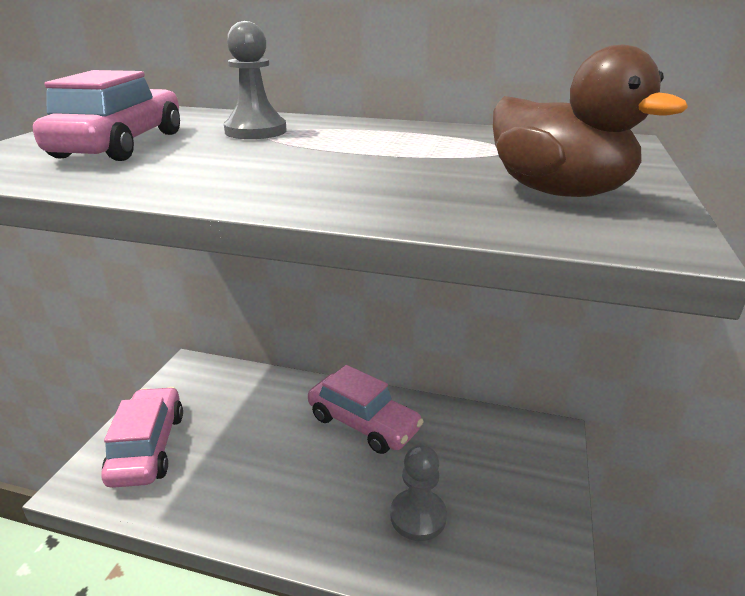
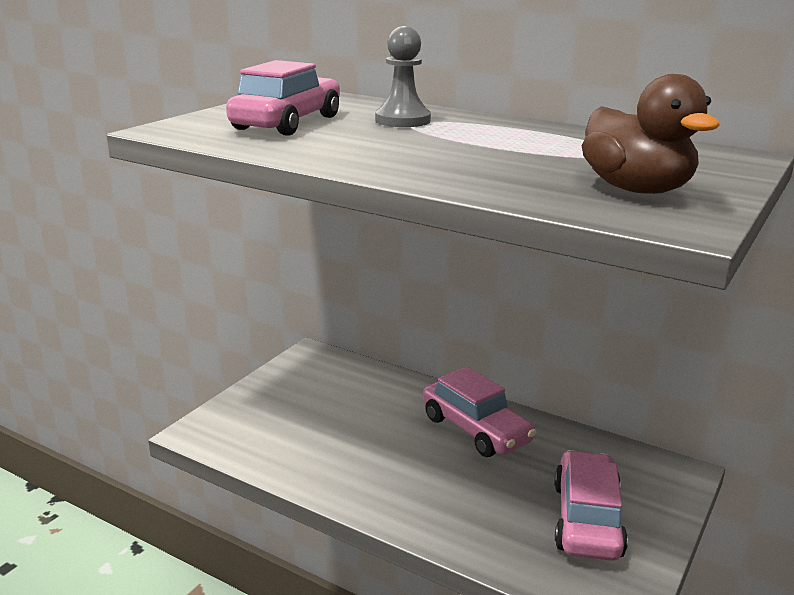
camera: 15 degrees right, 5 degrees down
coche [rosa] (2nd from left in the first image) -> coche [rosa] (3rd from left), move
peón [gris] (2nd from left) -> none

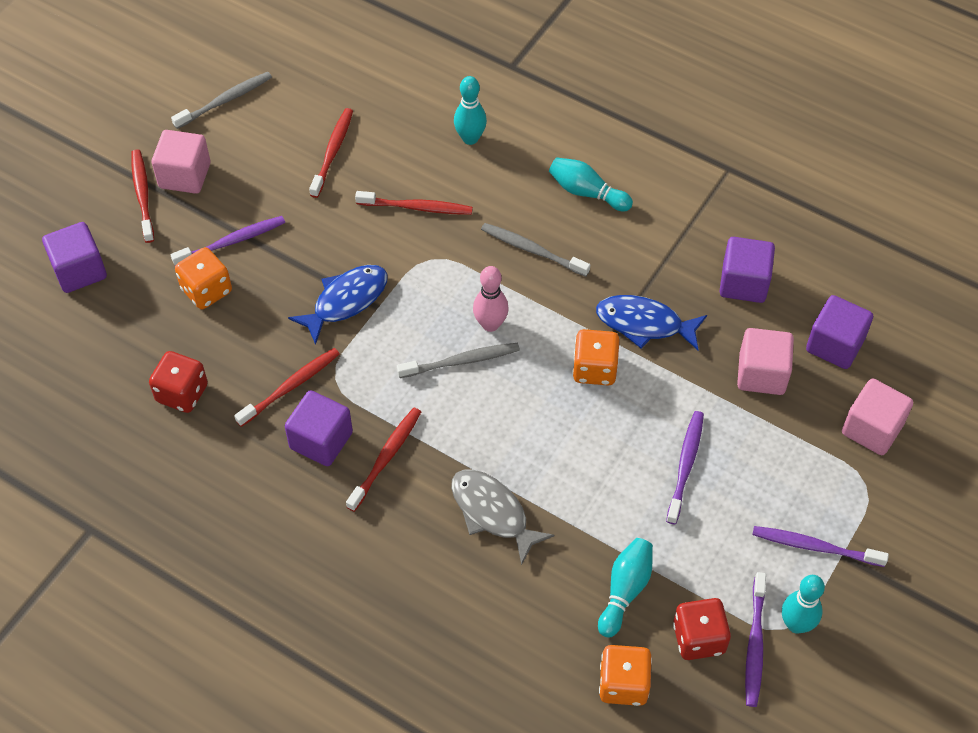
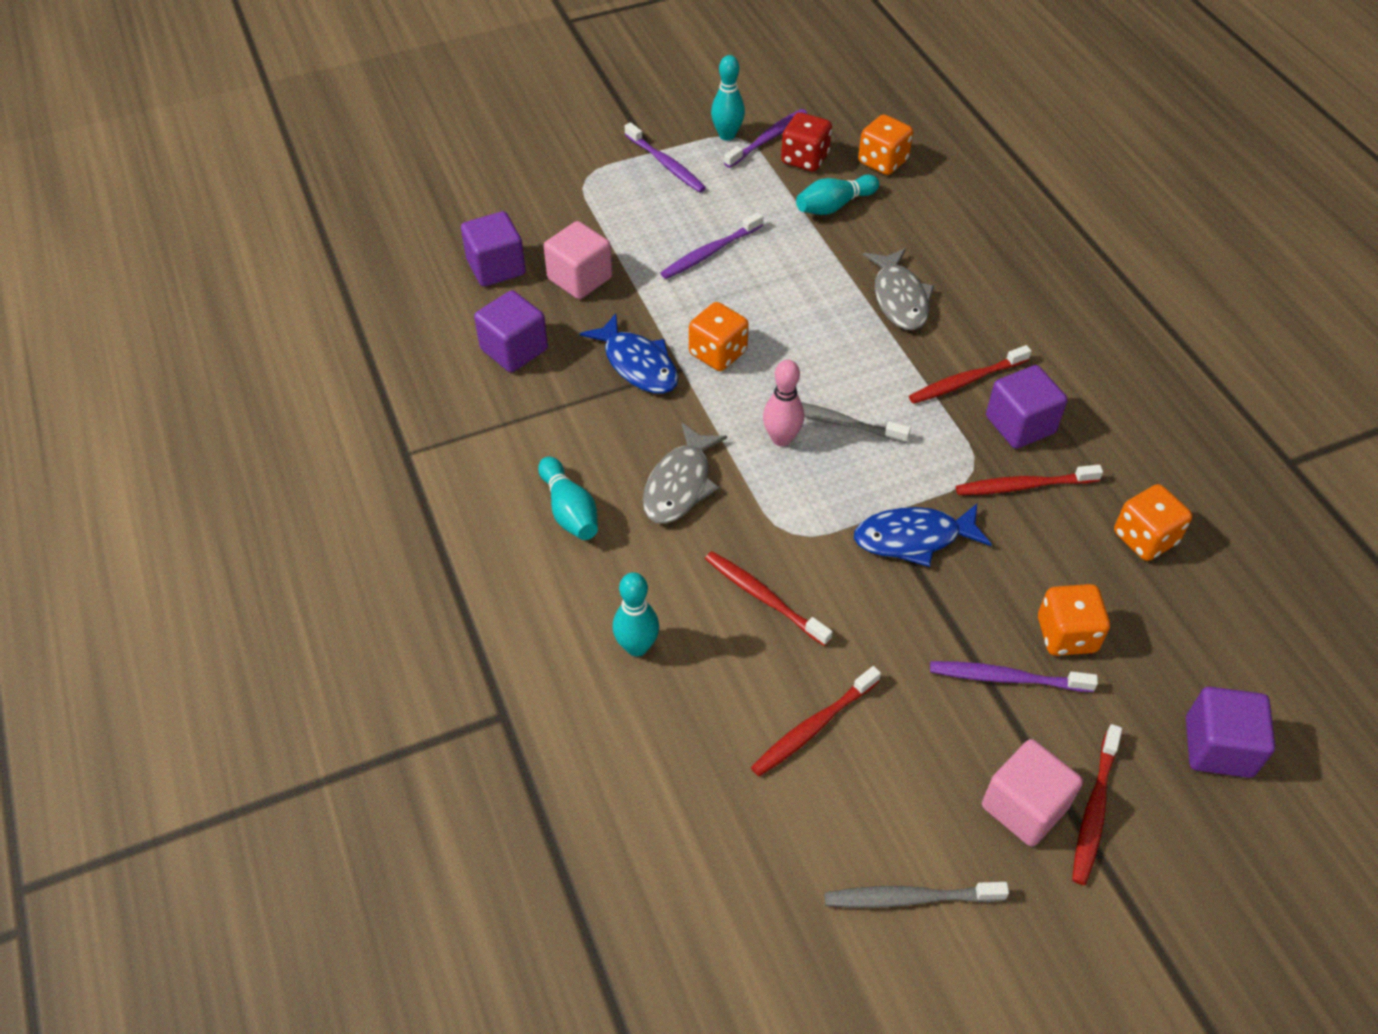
camera: 145 degrees left, 5 degrees down
cepillo de dientes [gris] (3rd from left) -> pez [gris] (1st from left)
dado [rojo] (1st from left) -> dado [naranja] (4th from left)
cubo [rosa] (3rd from left) -> none

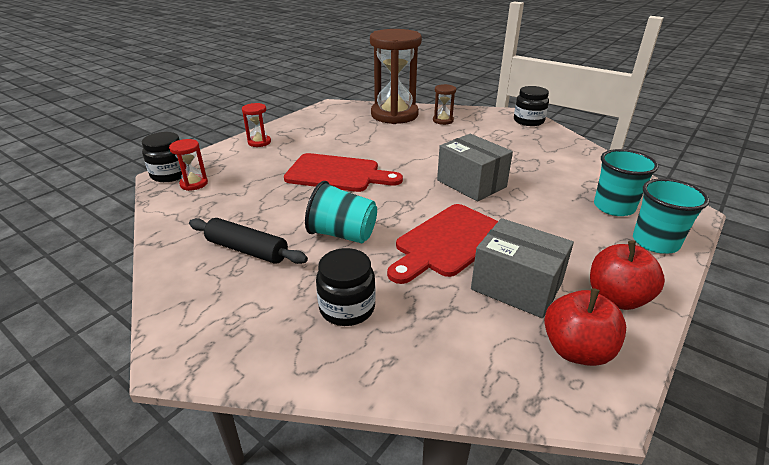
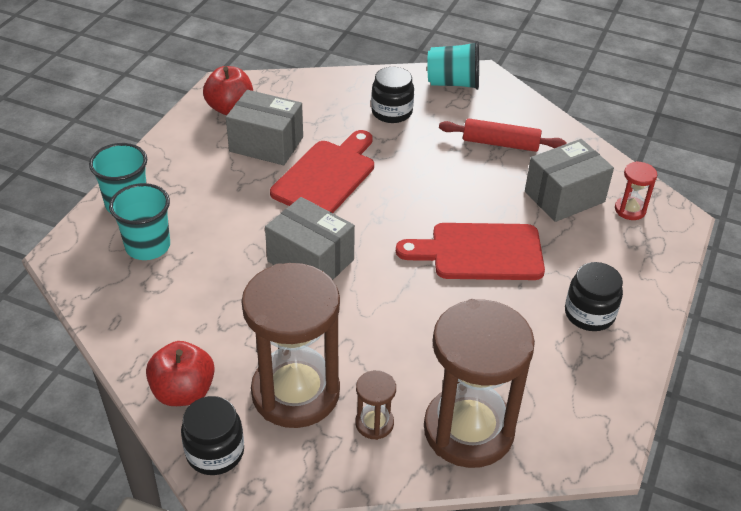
camera: 165 degrees right, 10 degrees up
reloj de arena [rojo] (2nd from left) -> none
tarro [negro] (1st from left in the first image) -> tarro [negro] (3rd from left), move
vaso [turquesa] (1st from left in the first image) -> vaso [turquesa] (3rd from left), move
rodillo [negro] -> rodillo [rojo]
manzana [rojo] (2nd from left in the first image) -> manzana [rojo] (1st from left), move
none -> caja [gris] (3rd from left)
none -> reloj de arena [marrón] (1st from left)

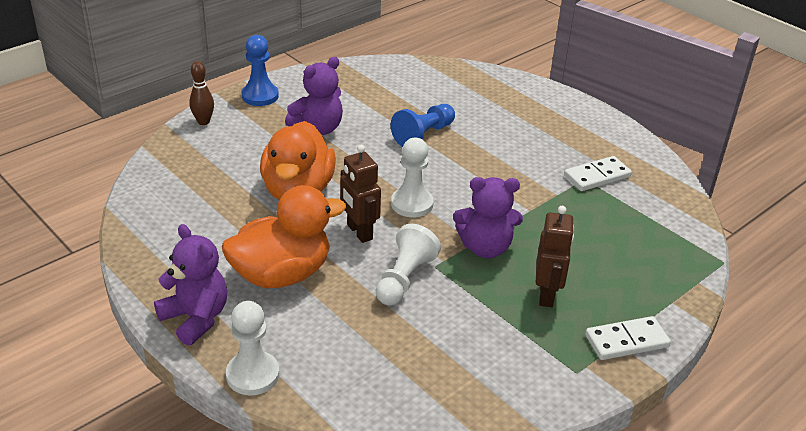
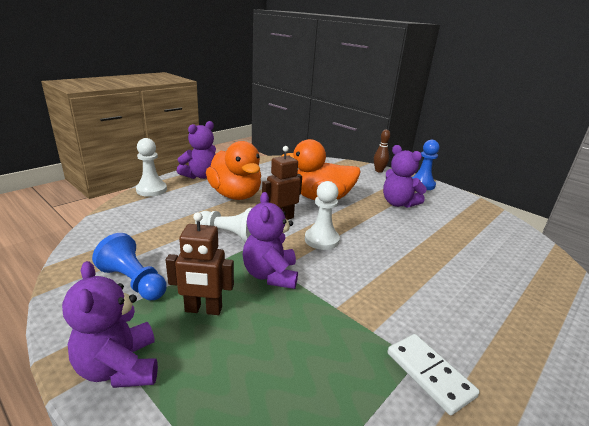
camera: 85 degrees right, 10 degrees down
peón [azul] (2nd from left in the first image) -> peón [azul] (1st from left), move
ficha de dominó [blanco] (2nd from left) -> osito [morado] (1st from left)

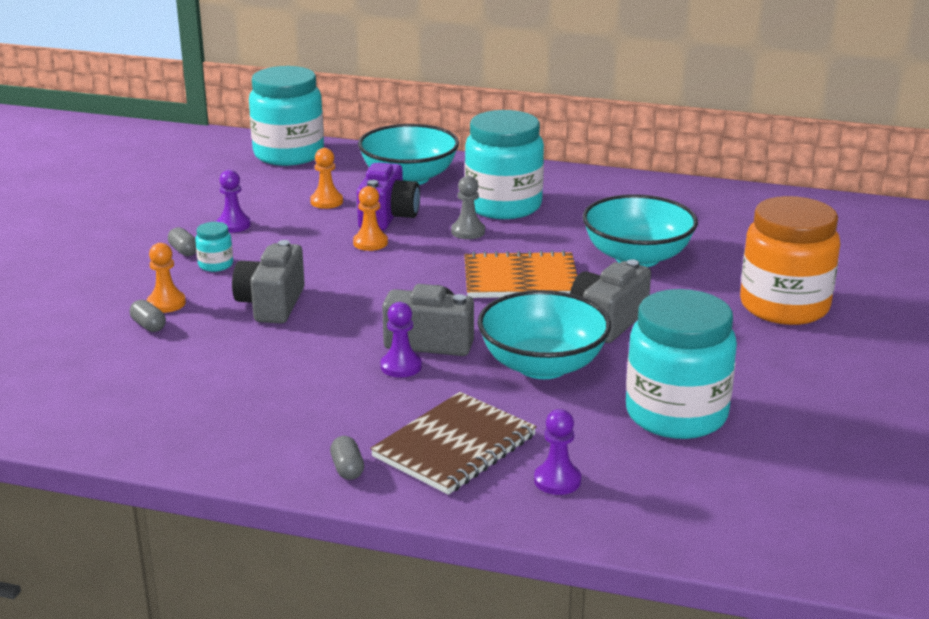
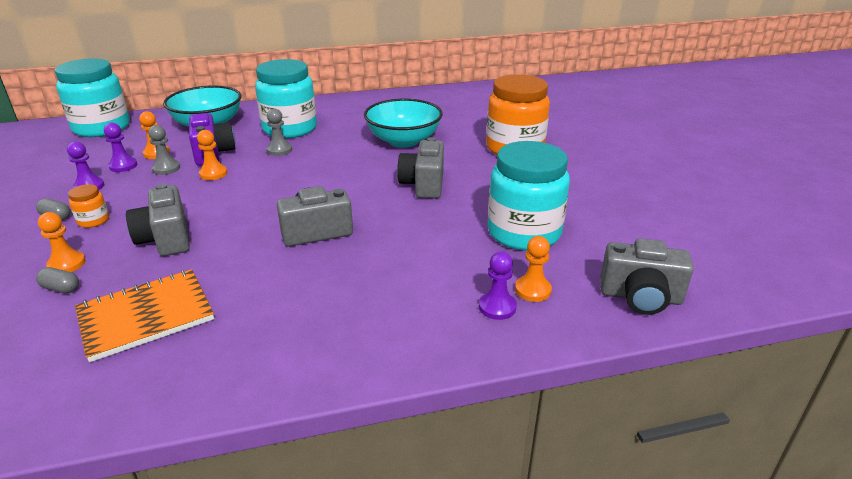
camera: 30 degrees left, 5 degrees up
tarro [turquesa] (1st from left) -> tarro [naranja] (1st from left)
cuaderno [naranja], move
cuenco [turquesa] (2nd from left) -> none
peón [morado] (2nd from left), move
cuaderno [marrón] -> none
cápsula [gris] (3rd from left) -> none
none -> peón [gris] (1st from left)
none -> peón [naranja] (4th from left)
none -> cámara [gris] (4th from left)

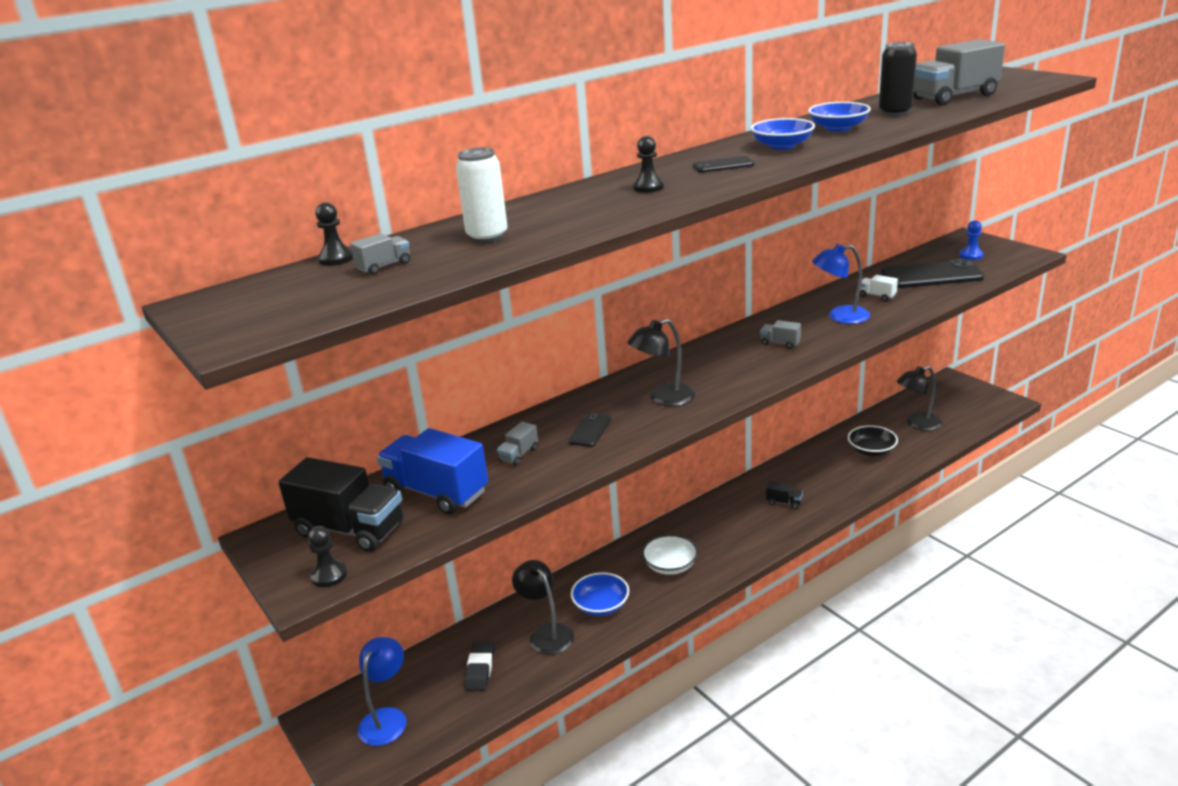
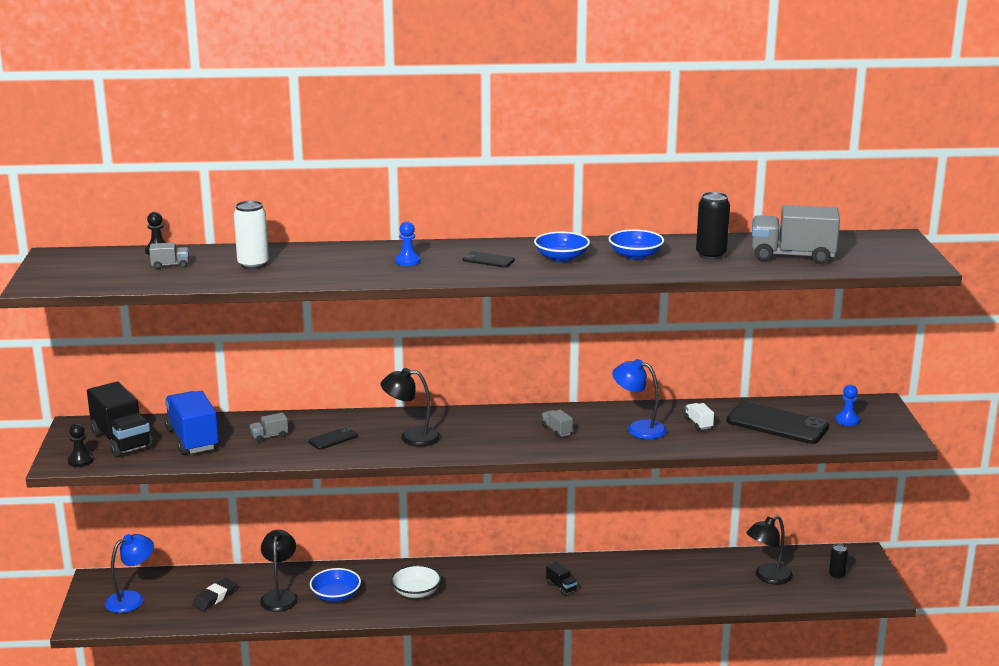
camera: 30 degrees right, 5 degrees down
peón [negro] (3rd from left) -> peón [azul] (1st from left)
lámpara [negro] (3rd from left), 45 degrees counterclockwise
cuenco [negro] -> none
none -> lata [negro] (2nd from left)

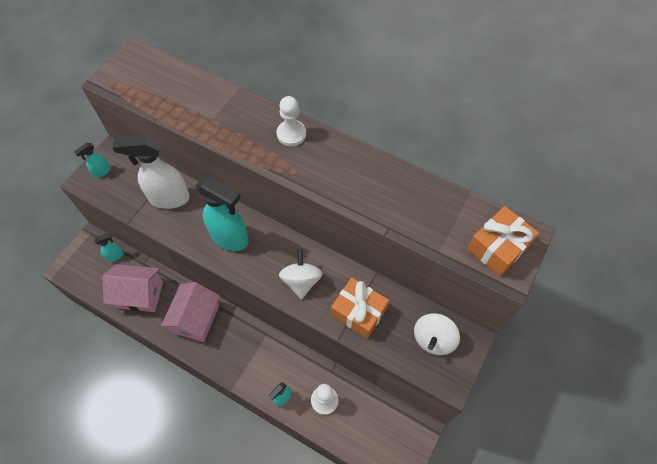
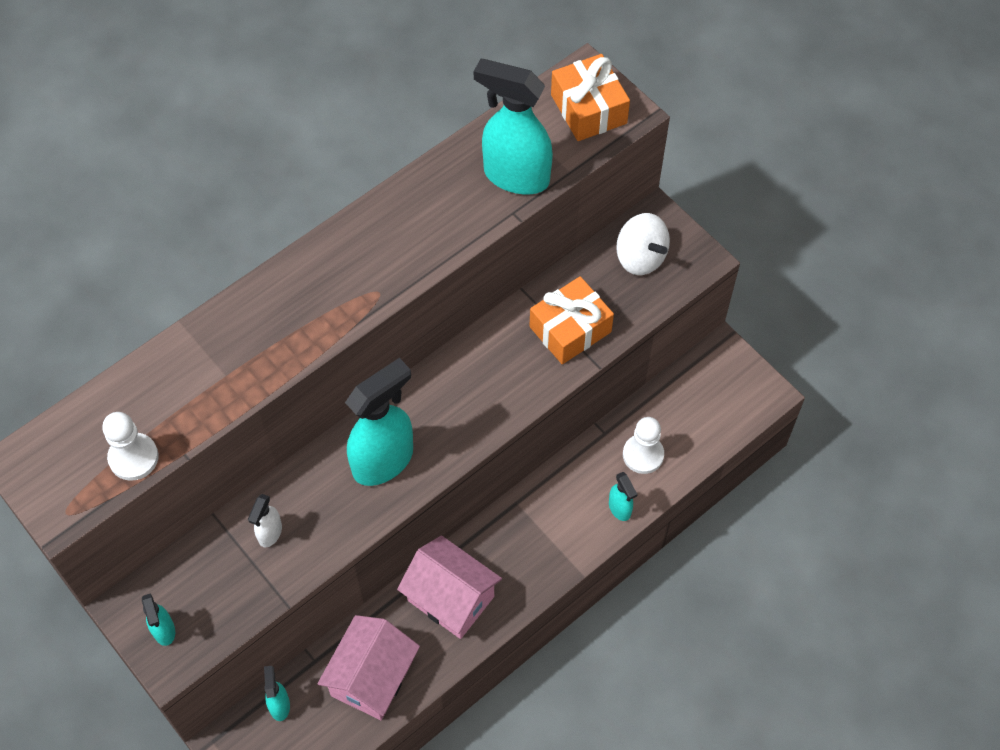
camera: 70 degrees left, 0 degrees up
peón [blanco] (1st from left), move
pulverizador [blanco], x0.47
peonza [blanco] (1st from left) -> none
none -> pulverizador [turquesa] (4th from left)

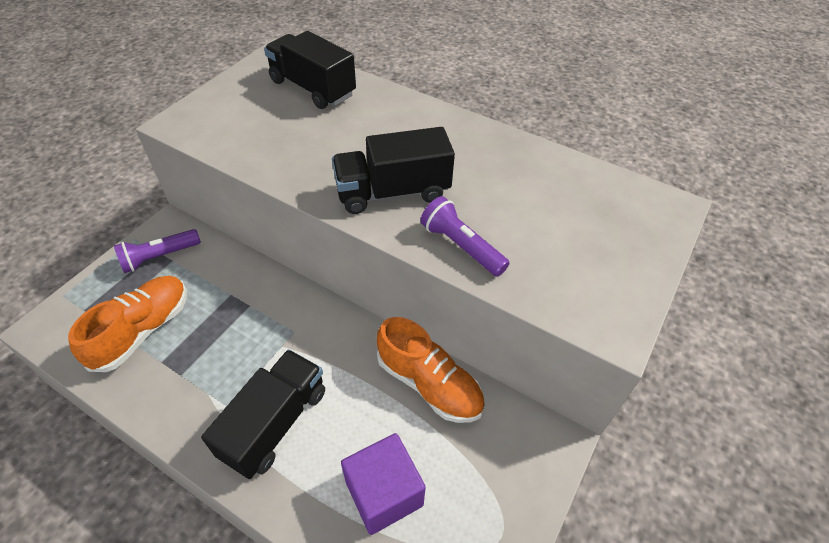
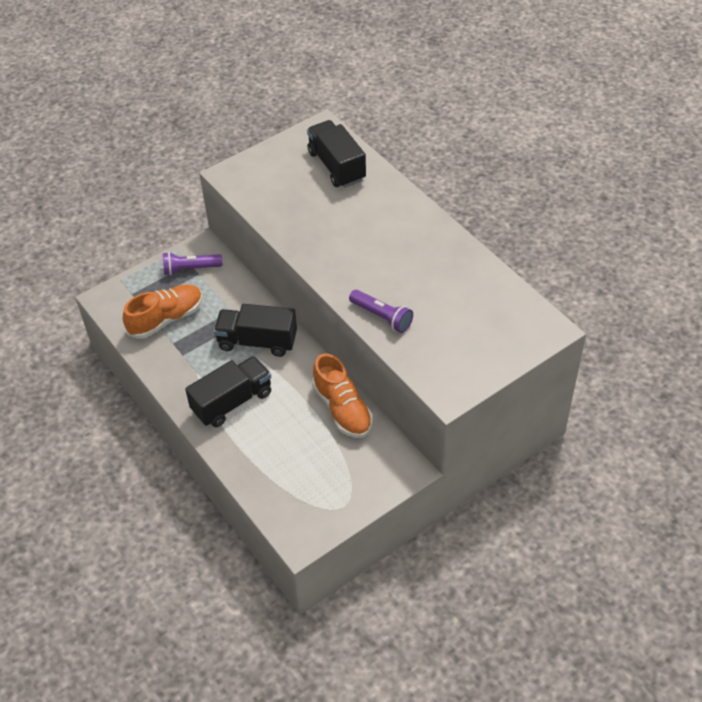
camera: 25 degrees right, 0 degrees up
camión [negro] (3rd from left in the first image) -> camión [negro] (2nd from left), move
lámpara de mano [morado] (2nd from left), 150 degrees clockwise
cubo [morado] -> none

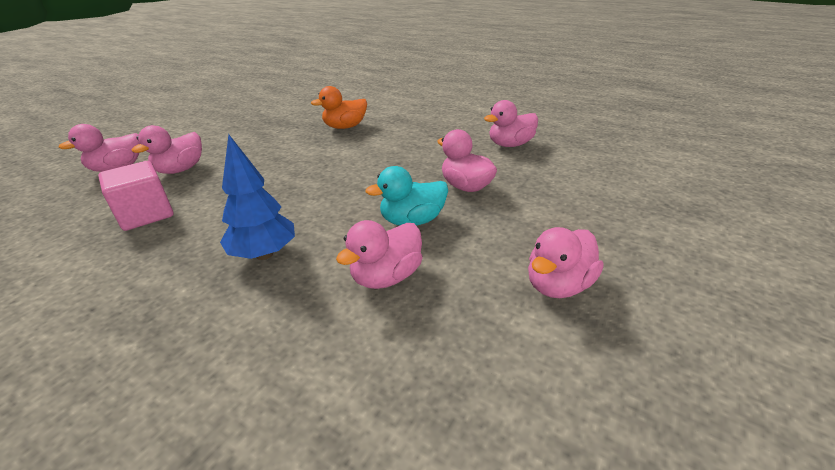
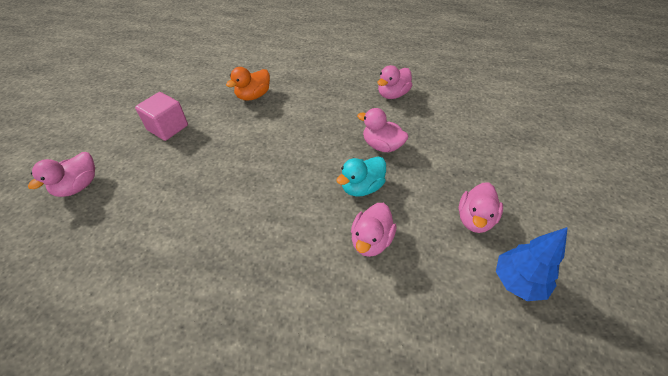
camera: 20 degrees left, 15 degrees up
pato [rosa] (2nd from left) -> none
árbol [azul], move
cubo [rosa], move

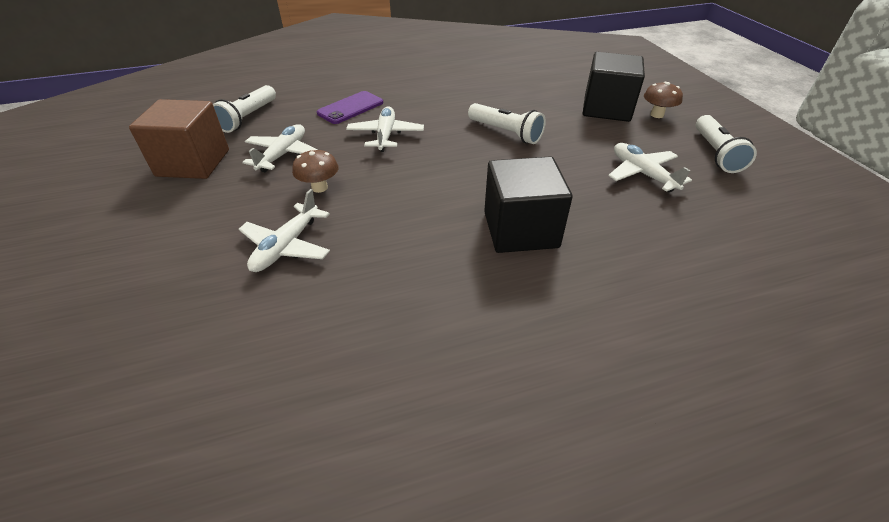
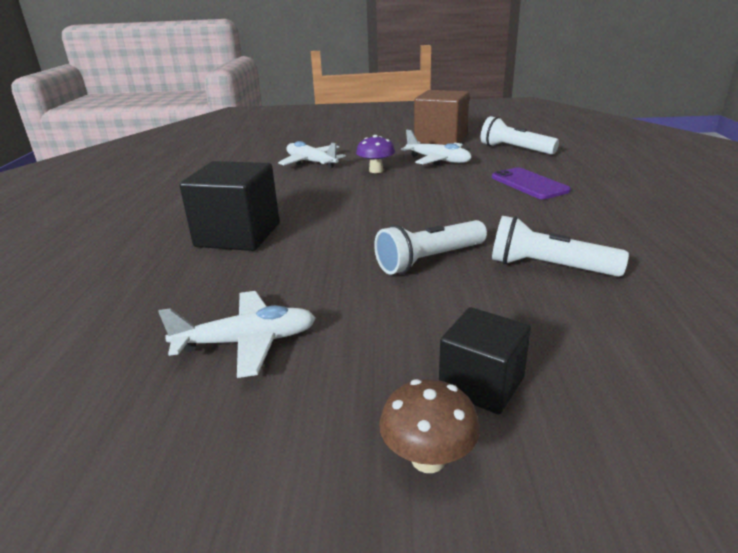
camera: 110 degrees right, 15 degrees down
cubo [negro] (2nd from left), x0.61
avión [blanco] (3rd from left) -> none
lámpara de mano [blanco] (3rd from left), move
seta [marrón] (1st from left) -> seta [morado]

